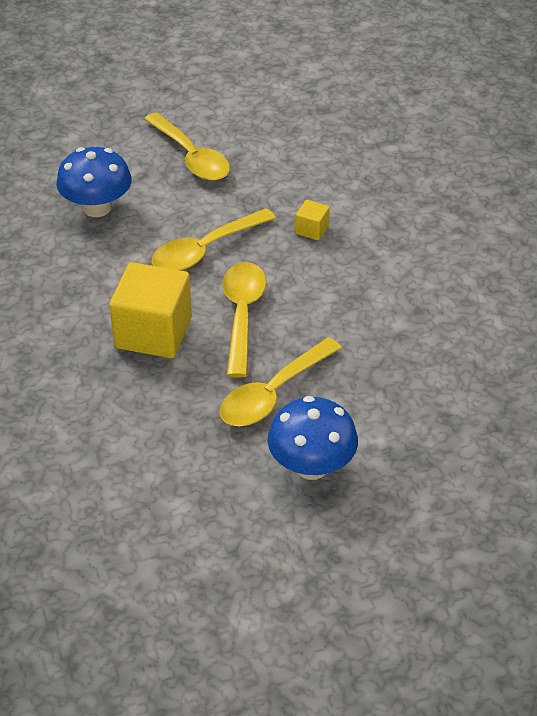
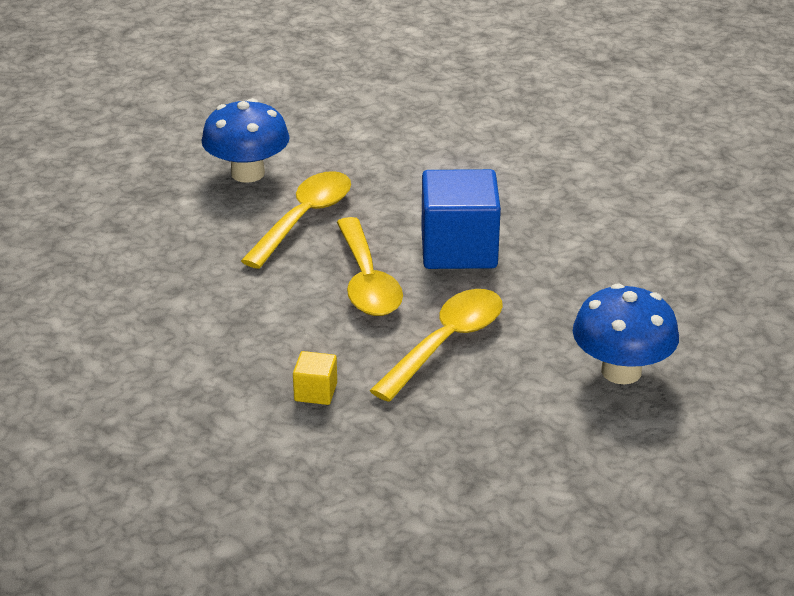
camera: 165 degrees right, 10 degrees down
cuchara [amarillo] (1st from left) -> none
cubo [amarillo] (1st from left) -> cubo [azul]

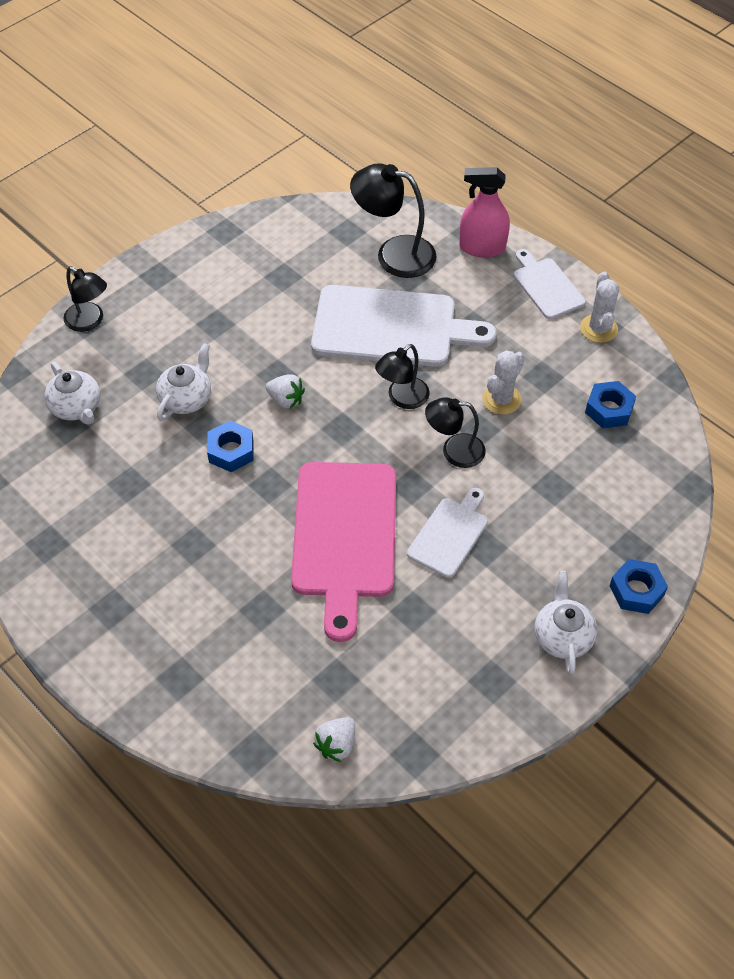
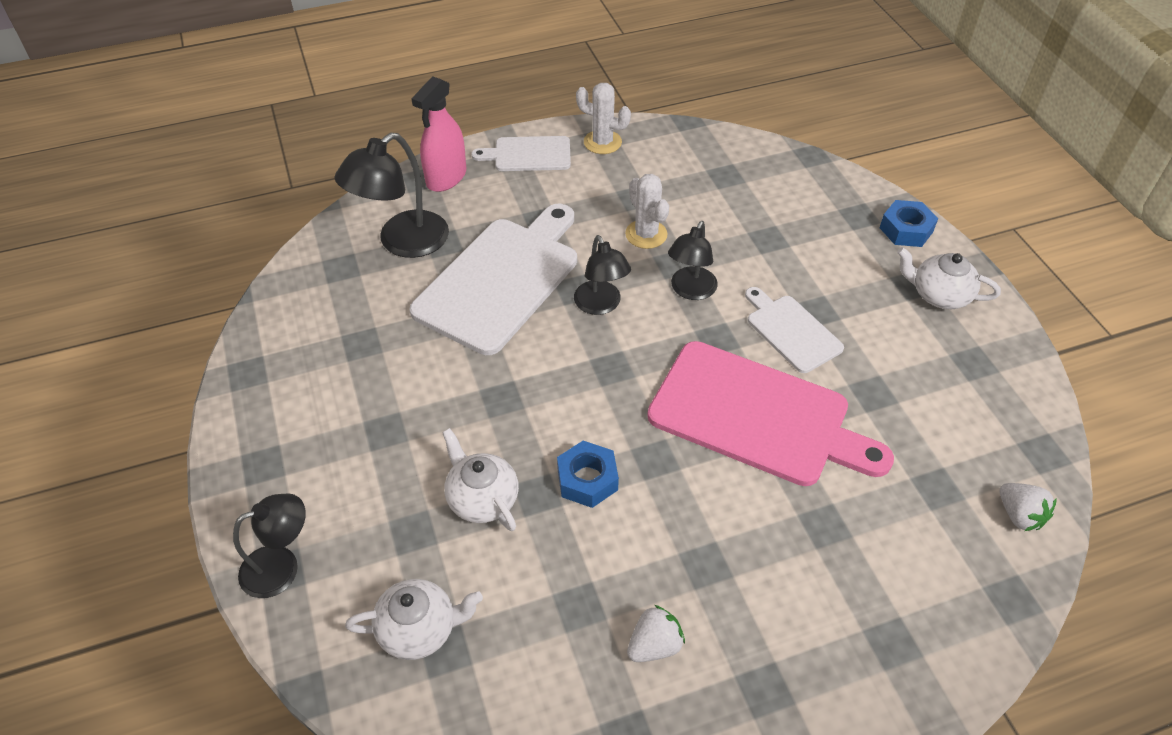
camera: 65 degrees left, 5 degrees down
fresa [blanco] (1st from left), move
tuerca [azul] (2nd from left) -> none

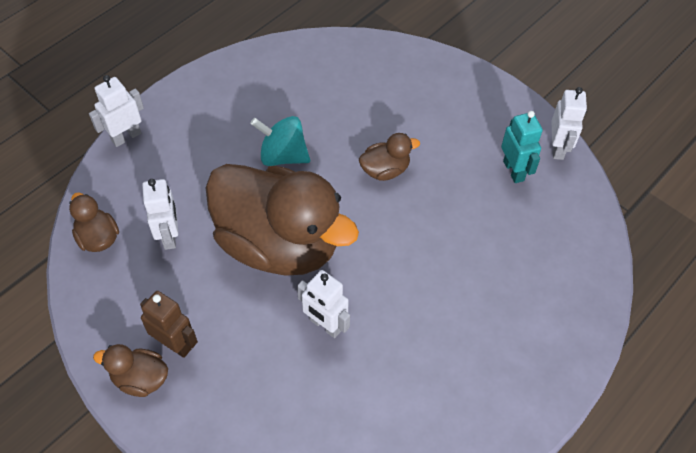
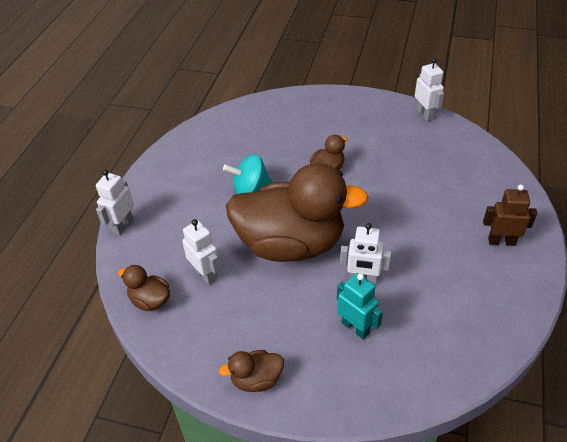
camera: 25 degrees left, 10 degrees down
robot [turquesa], move
robot [marrón], move

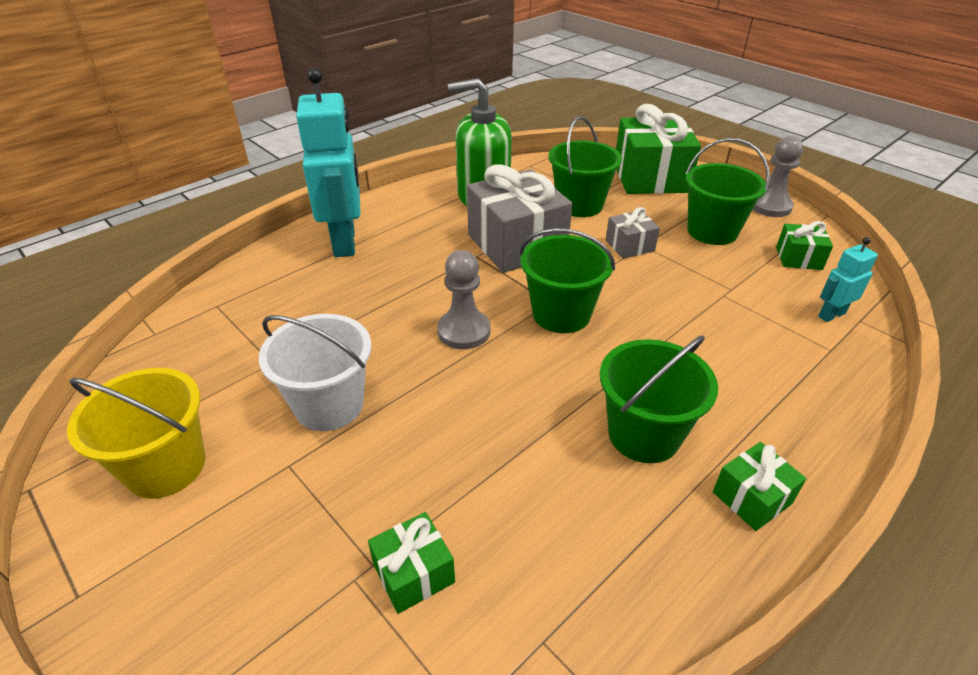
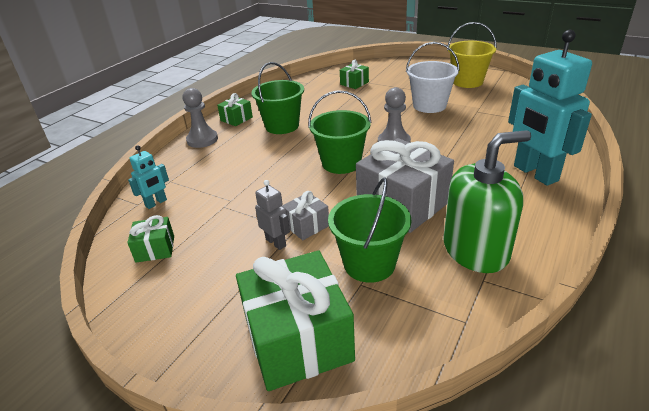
camera: 165 degrees right, 5 degrees down
peón [gris] (2nd from left in the first image) -> peón [gris] (1st from left), move
balde [verde] (4th from left) -> none
none -> robot [gris]

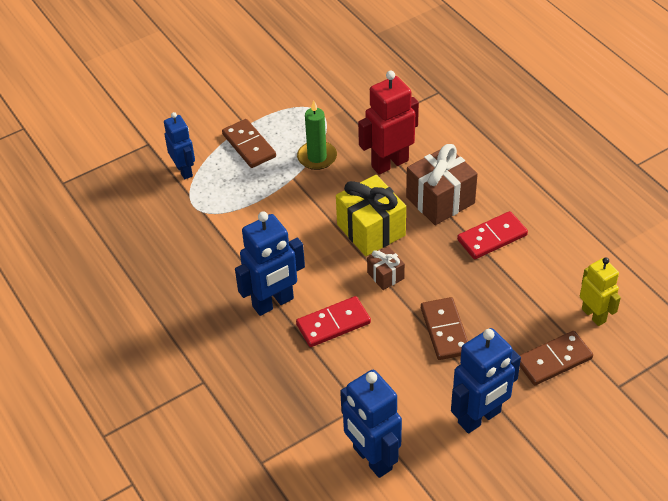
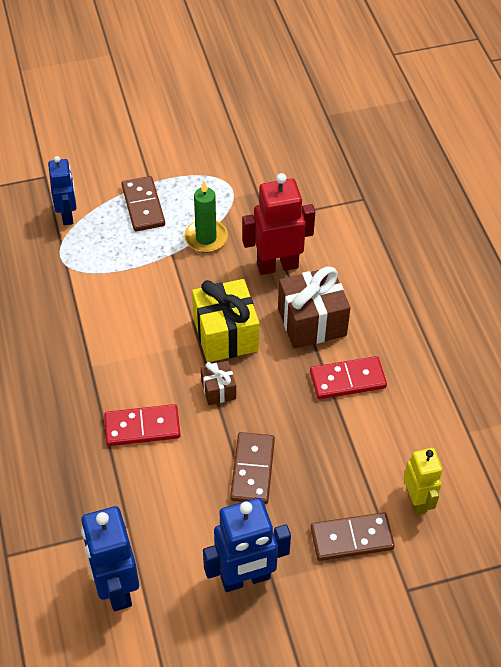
camera: 15 degrees right, 5 degrees up
robot [azul] (2nd from left) -> none

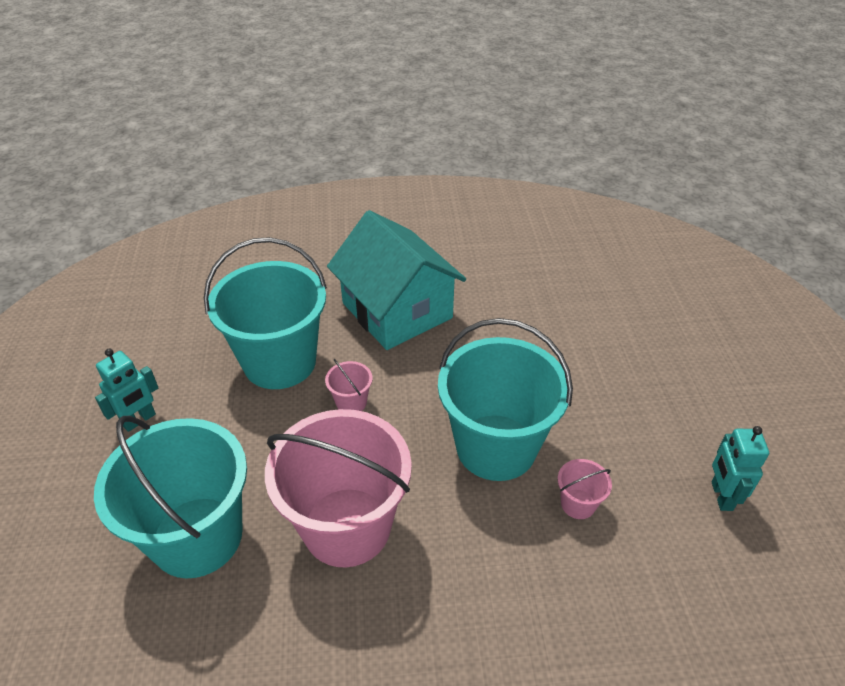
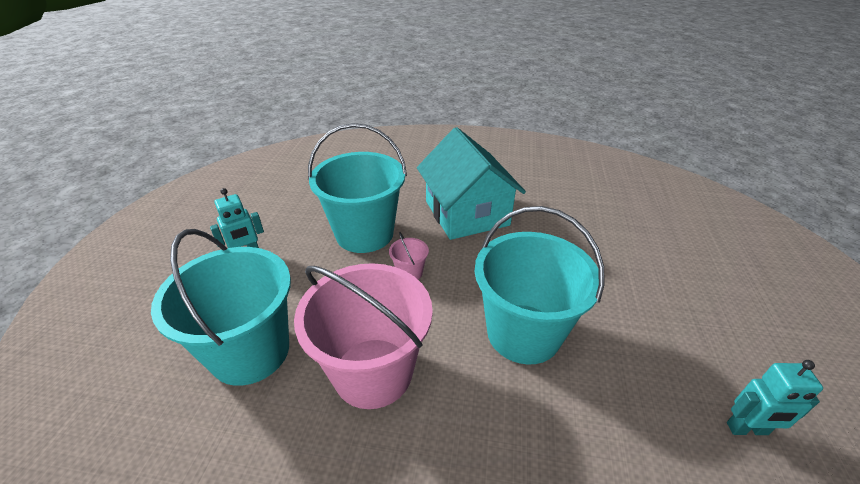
camera: 15 degrees right, 5 degrees down
robot [turquesa] (2nd from left), 105 degrees counterclockwise
balde [rosa] (3rd from left) -> none

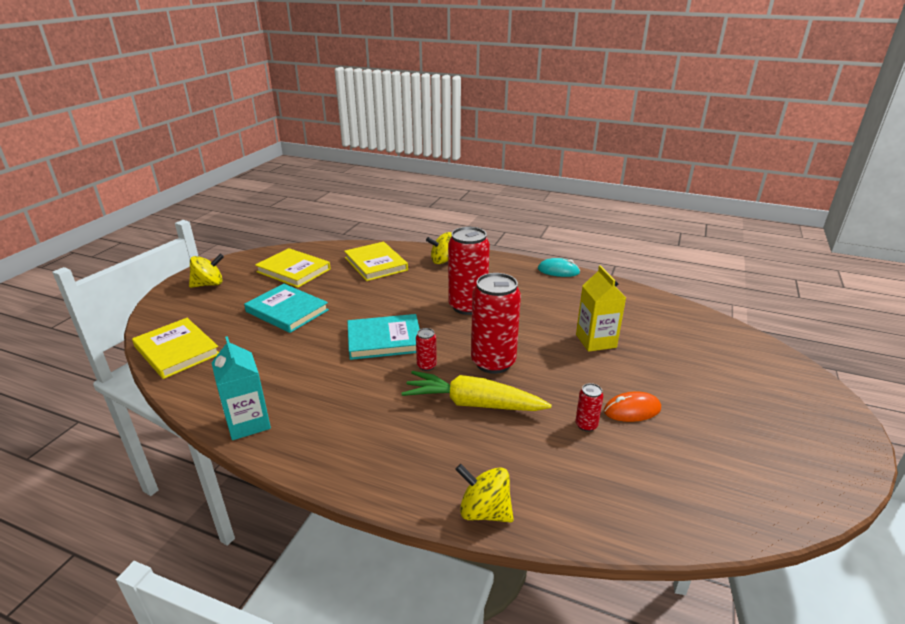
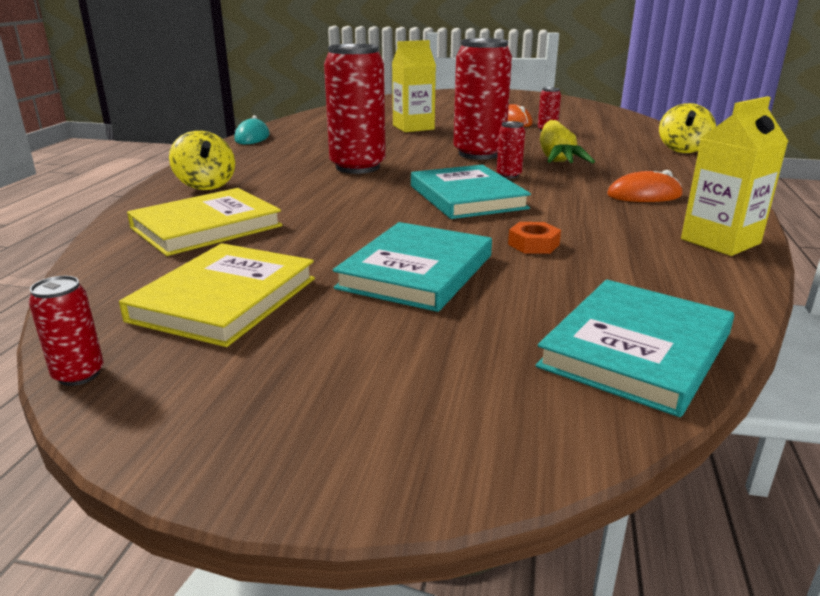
camera: 100 degrees left, 5 degrees down
peonza [amarillo] (1st from left) -> none
libro [amarillo] (1st from left) -> libro [turquesa] (3rd from left)
cartón de leche [turquesa] -> cartón de leche [amarillo] (2nd from left)
none -> ratón [naranja] (2nd from left)
none -> tuerca [naranja]
none -> lata [rojo] (1st from left)

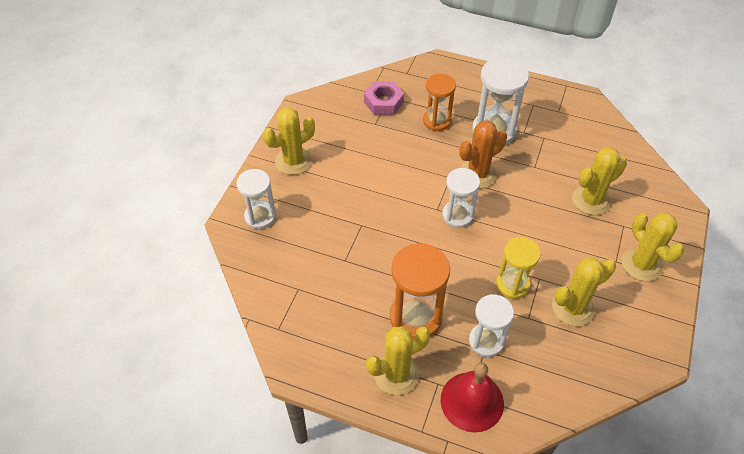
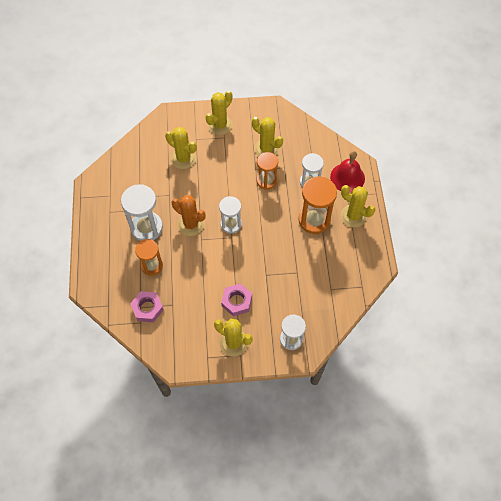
camera: 115 degrees left, 10 degrees up
reloj de arena [amarillo] -> reloj de arena [naranja] (2nd from left)
none -> tuerca [rosa] (2nd from left)

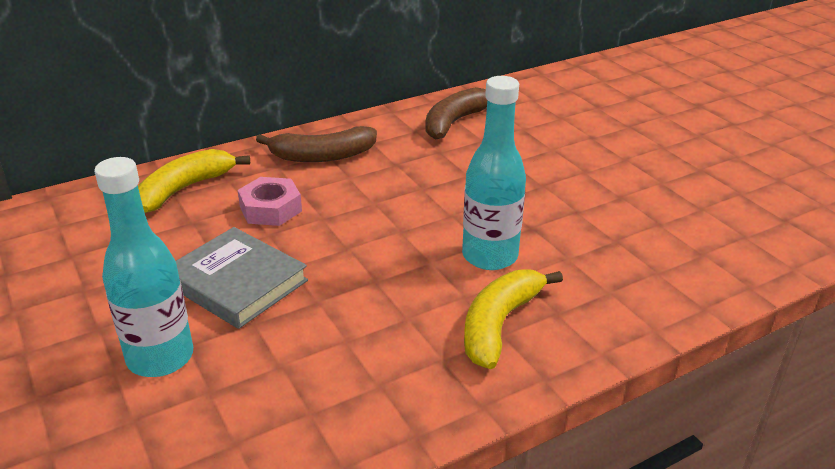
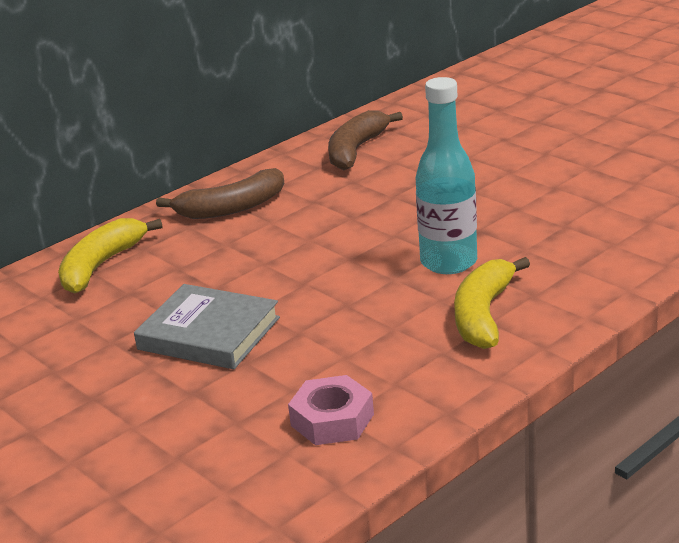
camera: 10 degrees left, 5 degrees down
botella [turquesa] (1st from left) -> none
tuerca [rosa], move

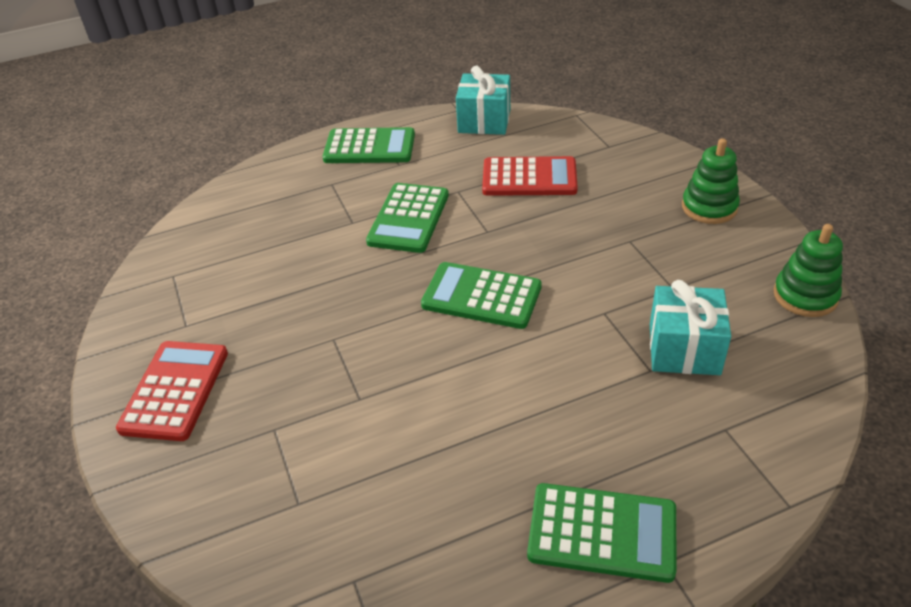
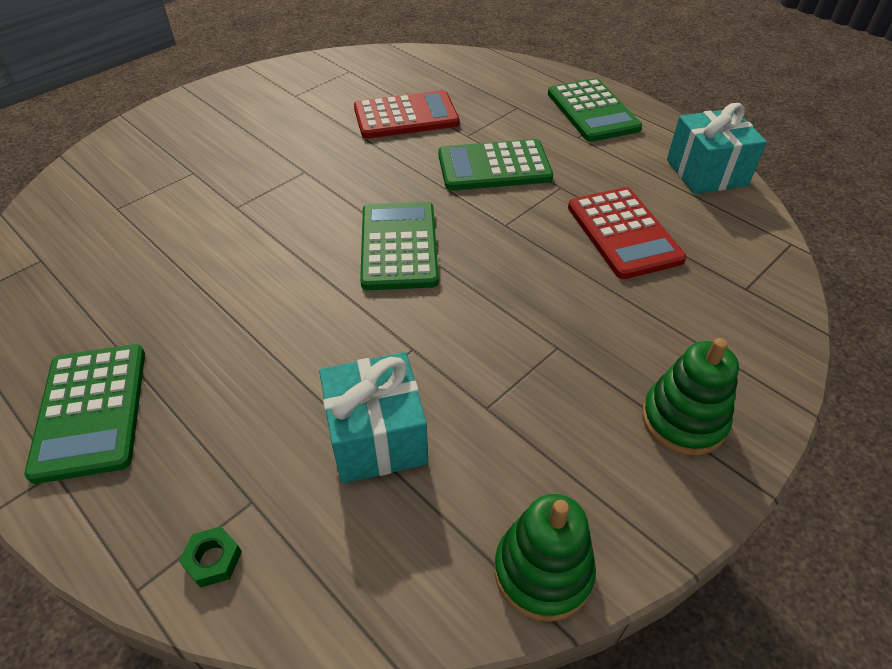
camera: 65 degrees right, 5 degrees up
calculadora [rojo] (1st from left), move
none -> tuerca [verde]

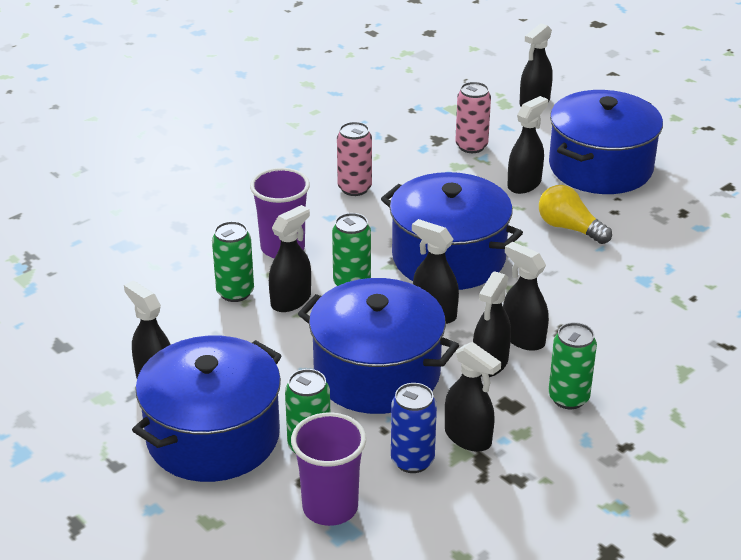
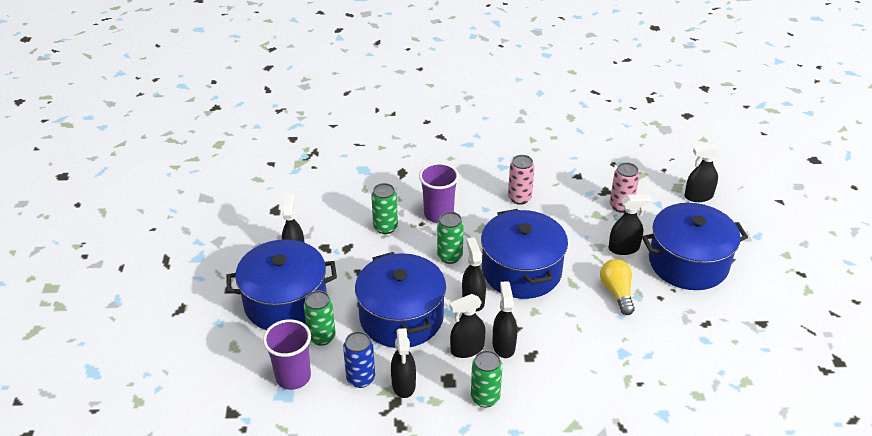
camera: 40 degrees right, 5 degrees up
pulverizador [negro] (2nd from left) -> none

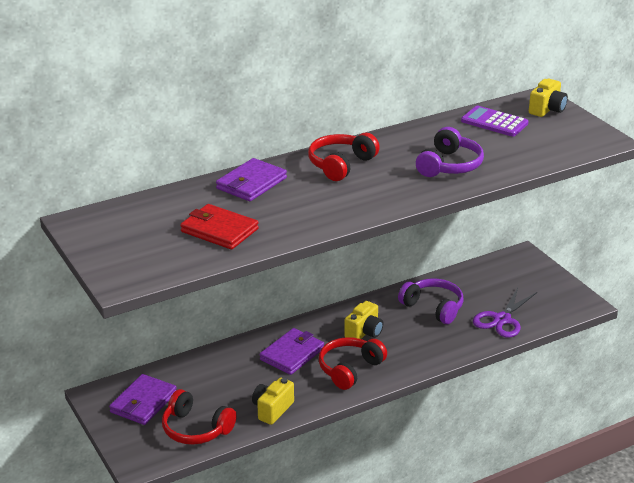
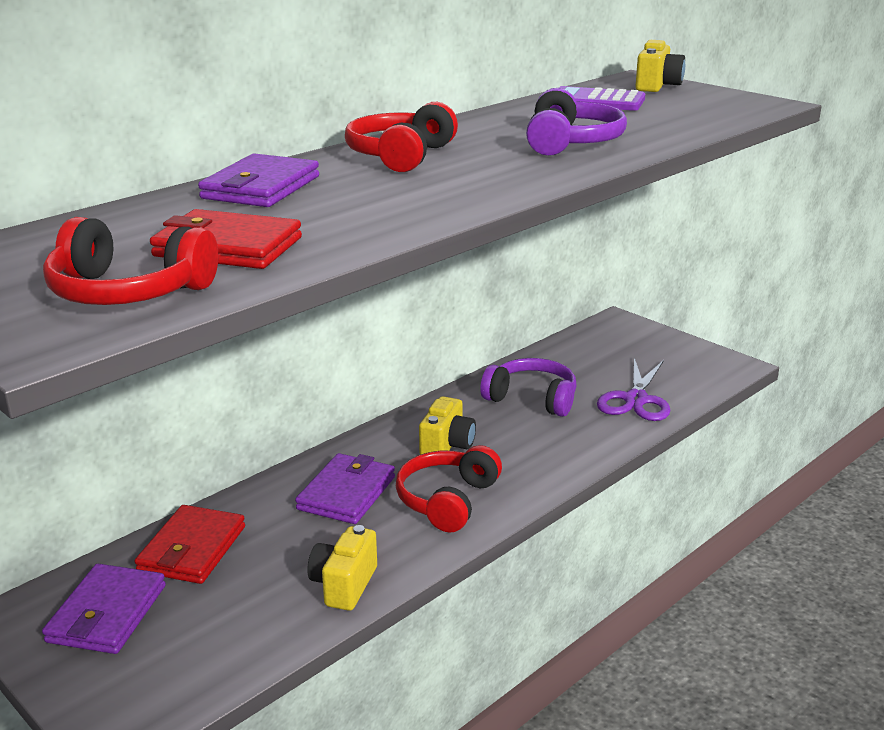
camera: 15 degrees left, 5 degrees down
auriculares [rojo] (1st from left), move
none -> cartera [rojo] (1st from left)

